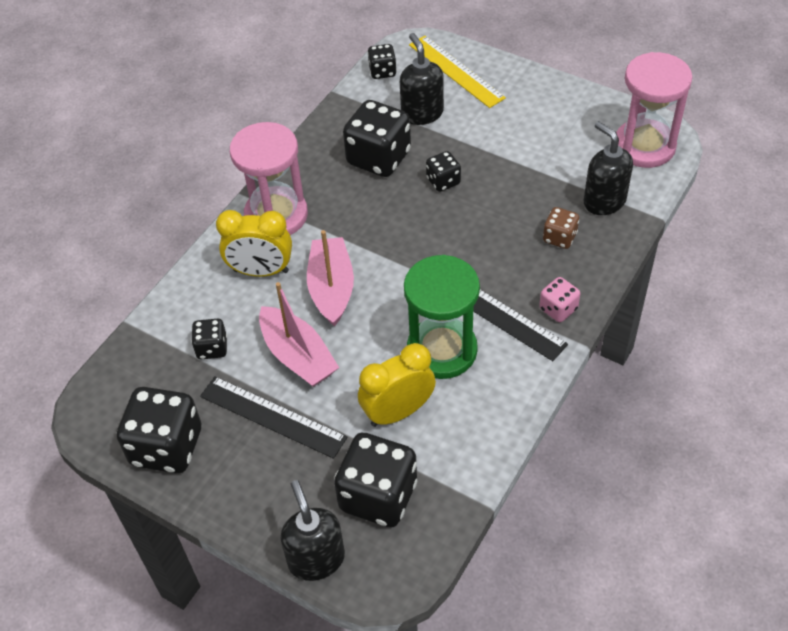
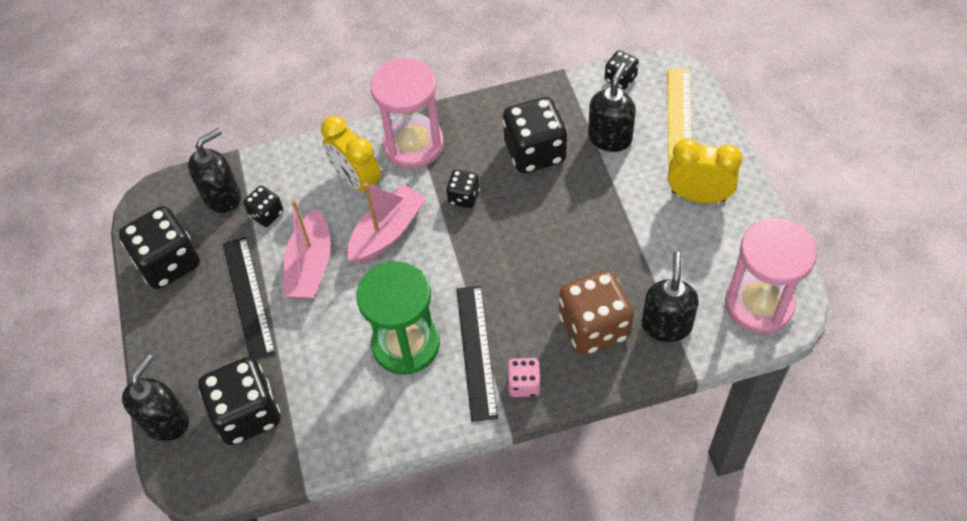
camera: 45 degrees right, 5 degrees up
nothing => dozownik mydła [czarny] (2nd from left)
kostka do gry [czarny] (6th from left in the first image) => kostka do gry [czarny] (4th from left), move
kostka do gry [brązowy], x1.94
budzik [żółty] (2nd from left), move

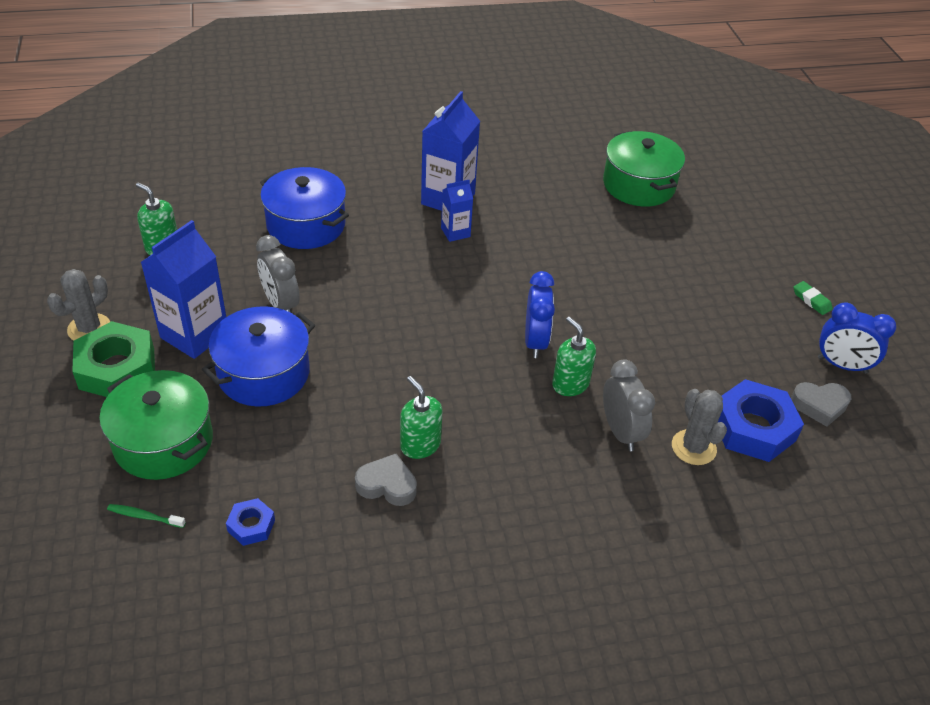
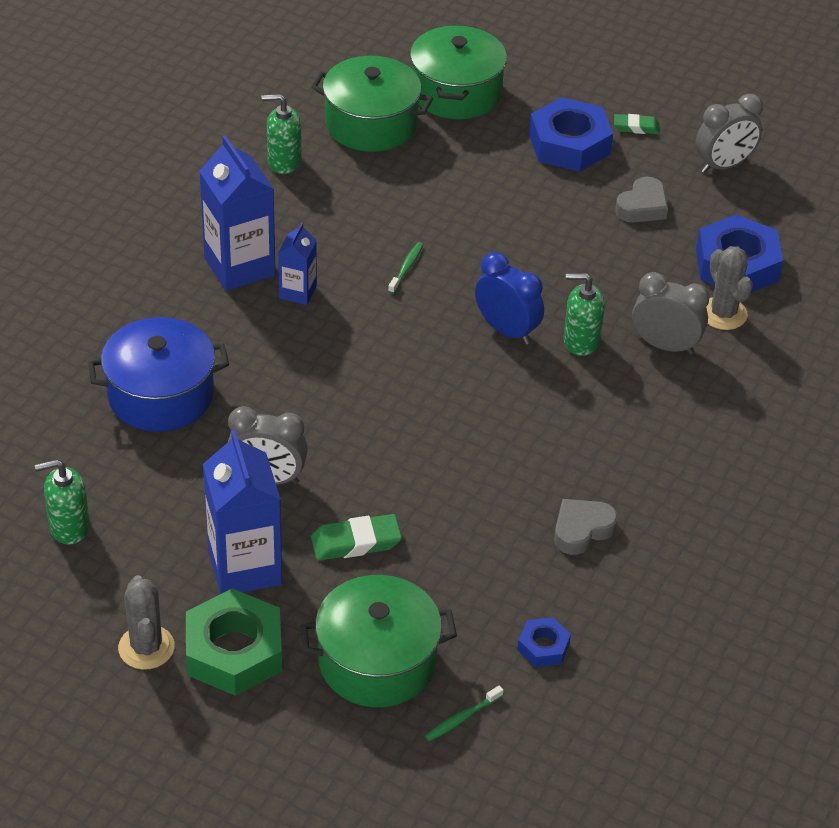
camera: 50 degrees left, 0 degrees up
dozownik mydła [zielony] (2nd from left), move
garnek [niebieski] (1st from left) => gumka do mazania [zielony] (1st from left)
nothing => szczoteczka do zębów [zielony] (1st from left)
nothing => garnek [zielony] (3rd from left)
nothing => nakrętka [niebieski] (2nd from left)
serce [szary] (2nd from left), move
budzik [niebieski] (2nd from left) => budzik [szary] (3rd from left)
kaktus [szary] (2nd from left), 45 degrees clockwise

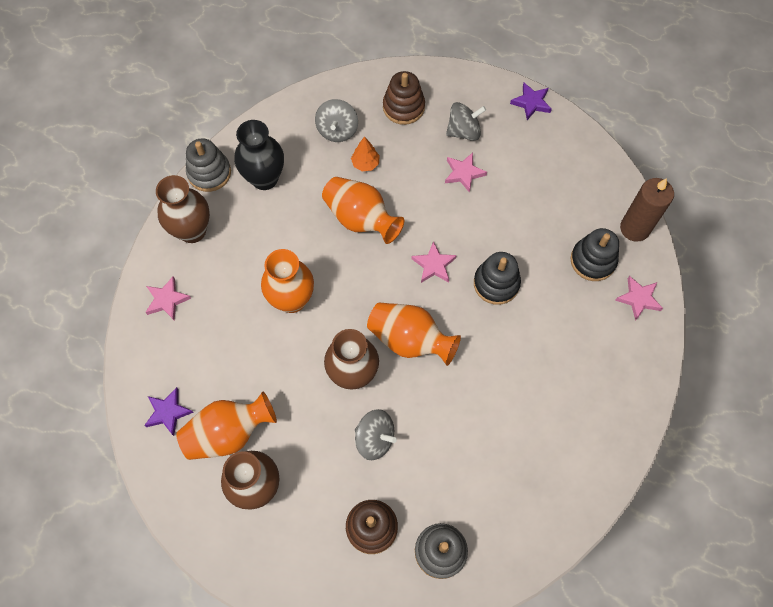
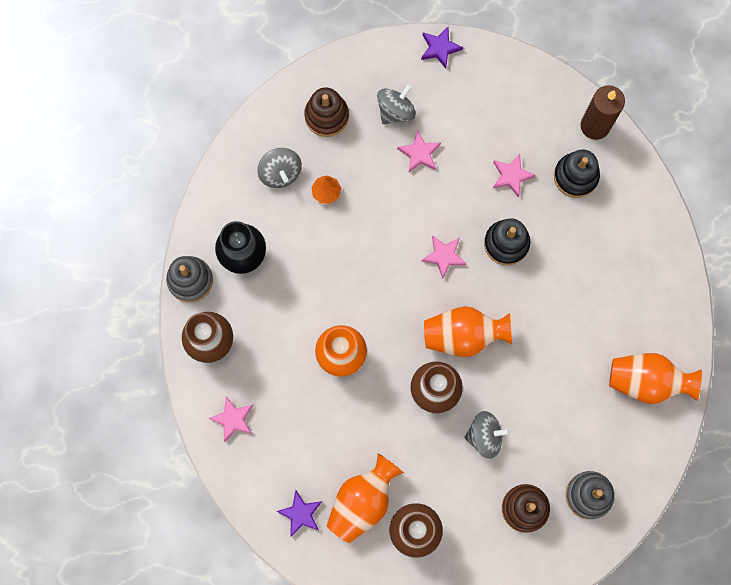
camera: 30 degrees left, 10 degrees up
gwiazda [różowy] (4th from left), move
wazon [pomarańczowy] (3rd from left in the first image) => wazon [pomarańczowy] (4th from left), move

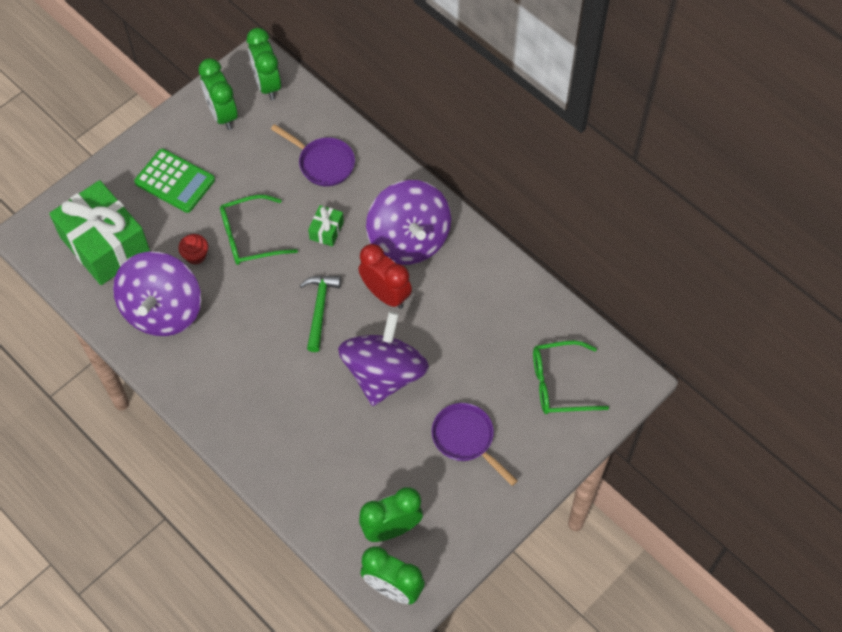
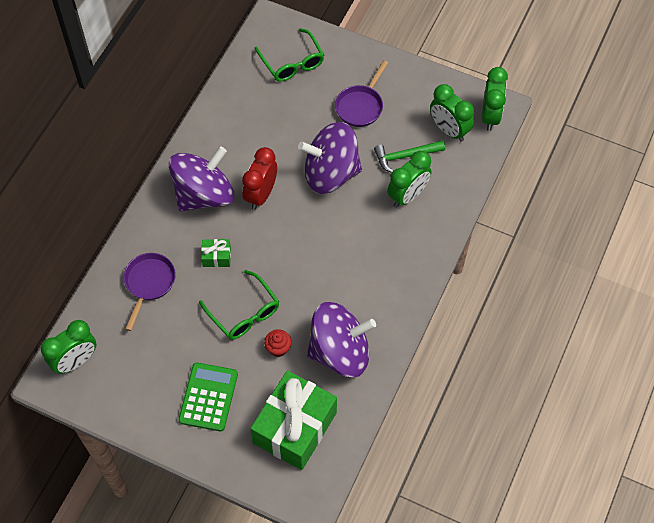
camera: 110 degrees left, 0 degrees up
młotek [zielony], move
budzik [zielony] (1st from left in the first image) => budzik [zielony] (2nd from left), move

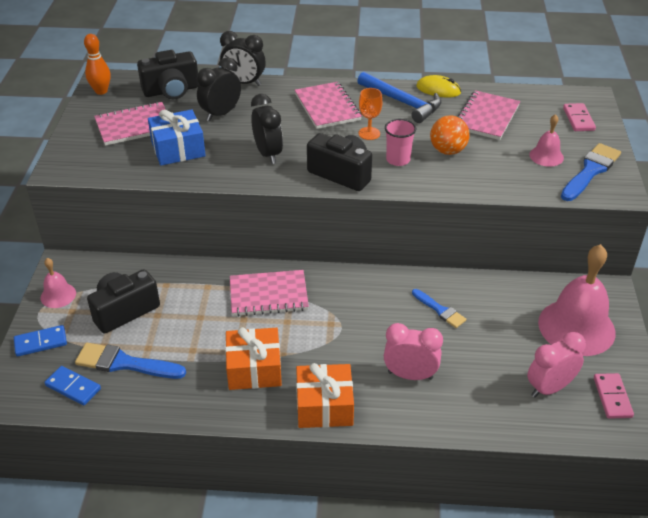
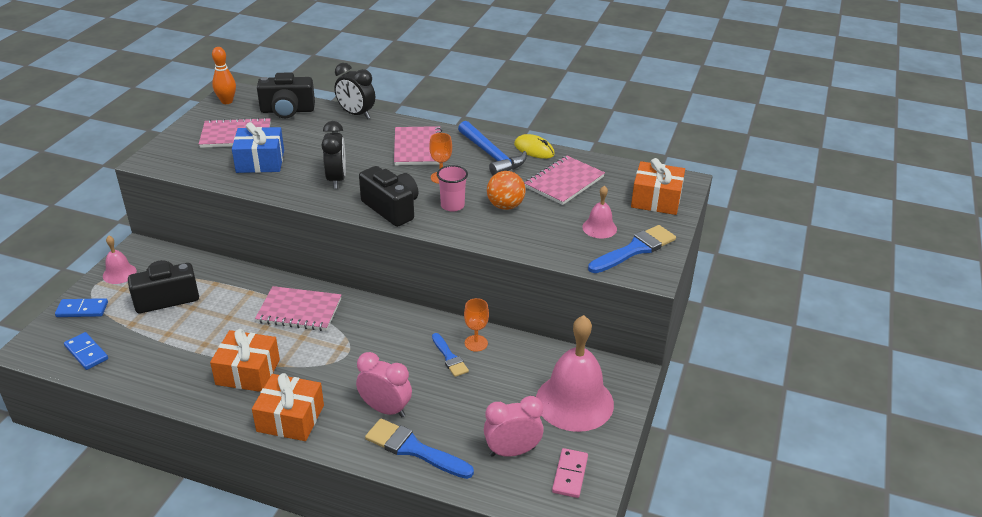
camera: 15 degrees right, 5 degrees down
pędzel [niebieski] (1st from left), move
nothing => kielich [pomarańczowy] (2nd from left)
kostka domina [różowy] (1st from left) => prezent [pomarańczowy] (3rd from left)
budzik [czarny] (1st from left) => nothing

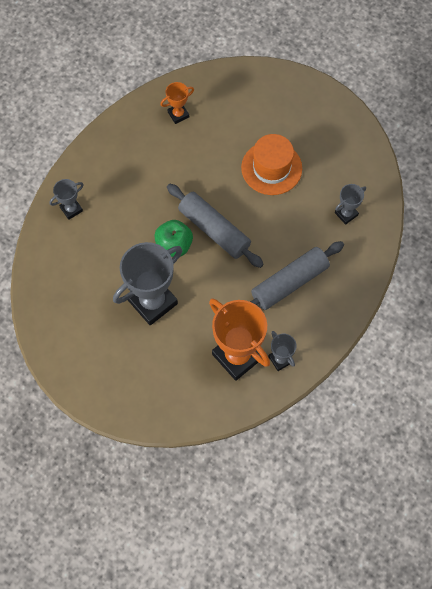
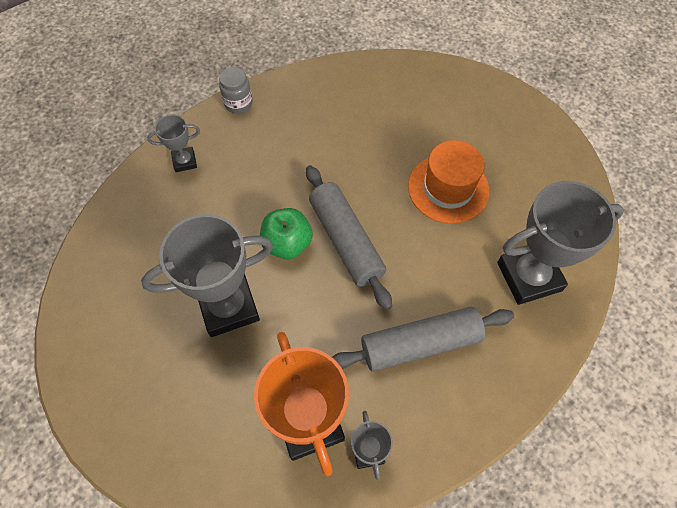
camera: 20 degrees right, 5 degrees down
nothing => słoik [szary]
puchar [szary] (4th from left), x2.05
puchar [pomarańczowy] (1st from left) => nothing

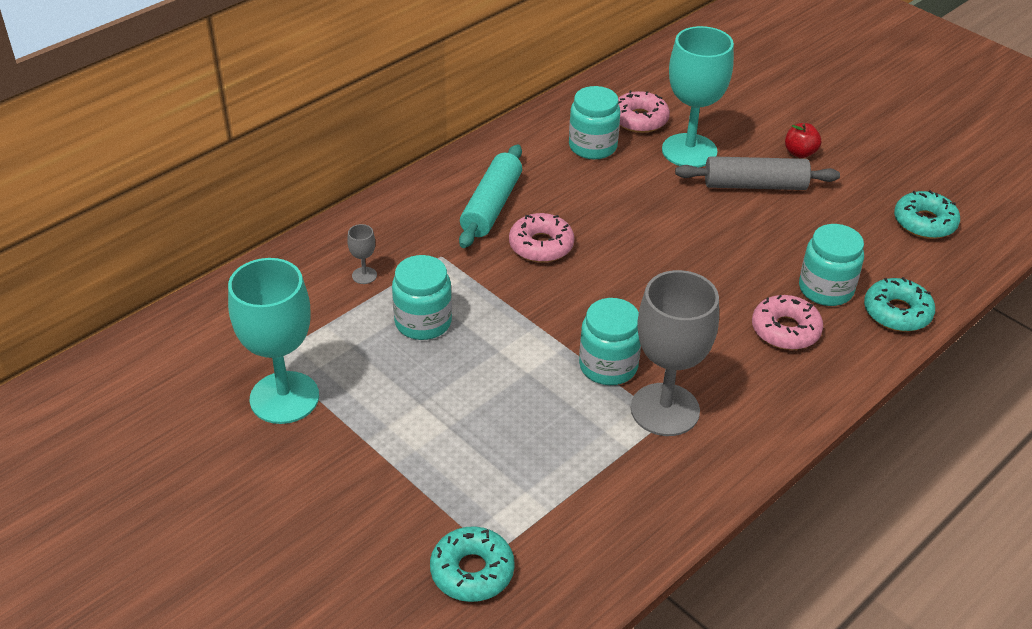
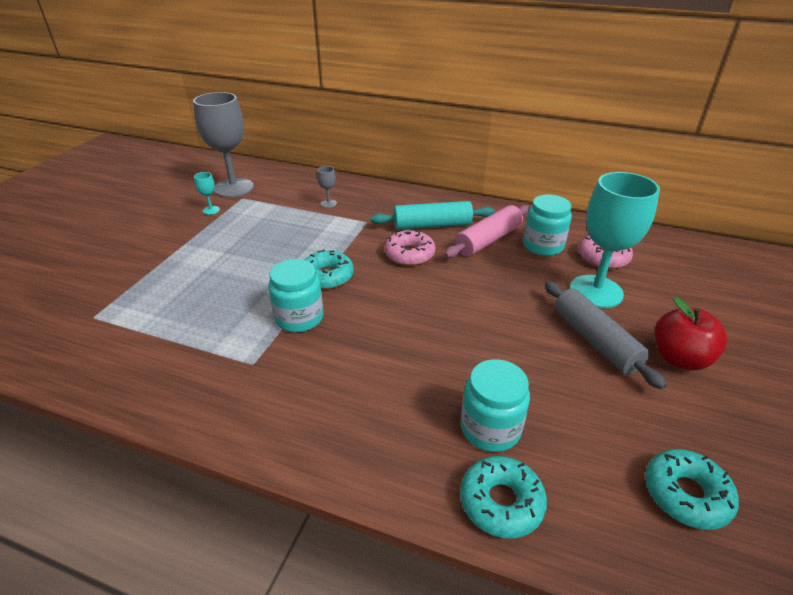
camera: 65 degrees right, 5 degrees down
kielich [szary] (2nd from left in the first image) => kielich [szary] (1st from left), move
kielich [turkusowy] (1st from left), x0.40
donut [turkusowy] (1st from left), move
nothing => wałek do ciasta [różowy]
jabłko [czerwony], x1.63
słoik [turkusowy] (1st from left) => nothing
donut [różowy] (3rd from left) => nothing

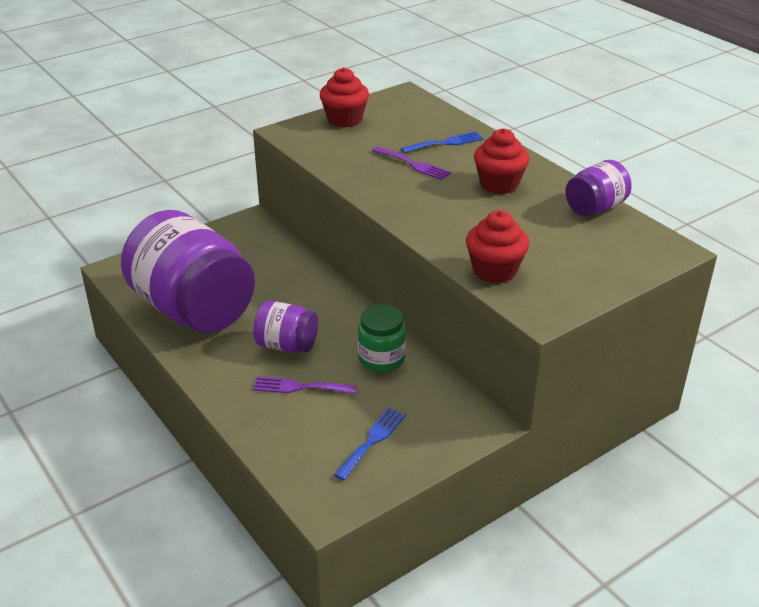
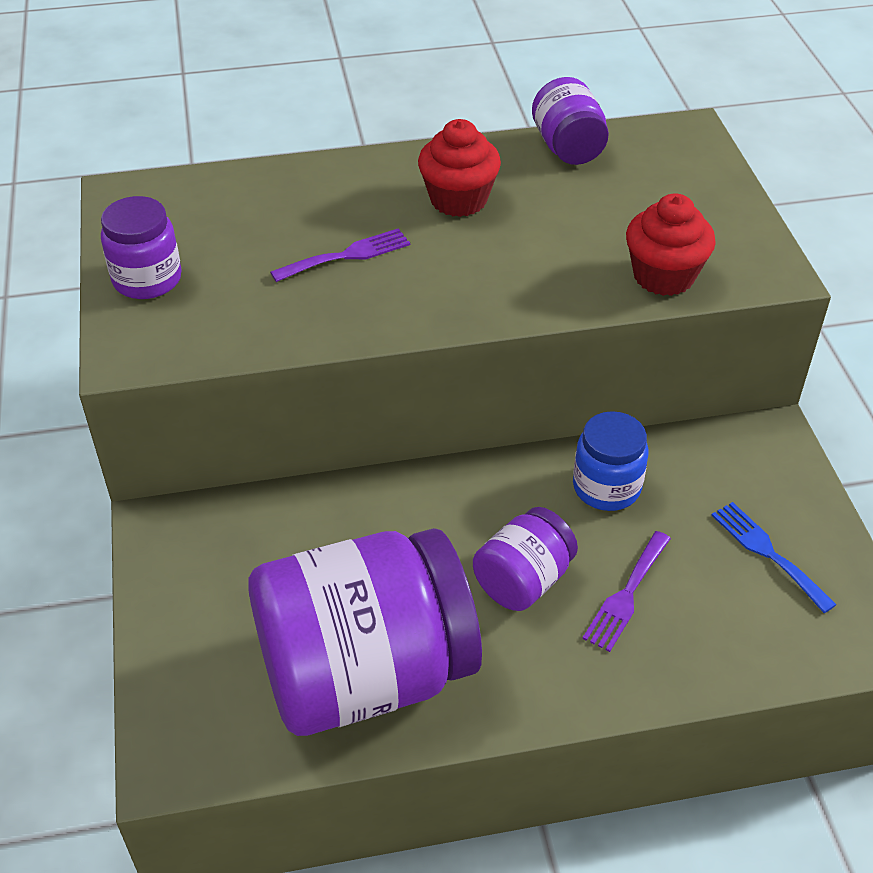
camera: 65 degrees left, 10 degrees up
muffinka [czerwony] (1st from left) => słoik [fioletowy] (1st from left)
słoik [zielony] => słoik [niebieski]
widelec [niebieski] (2nd from left) => nothing

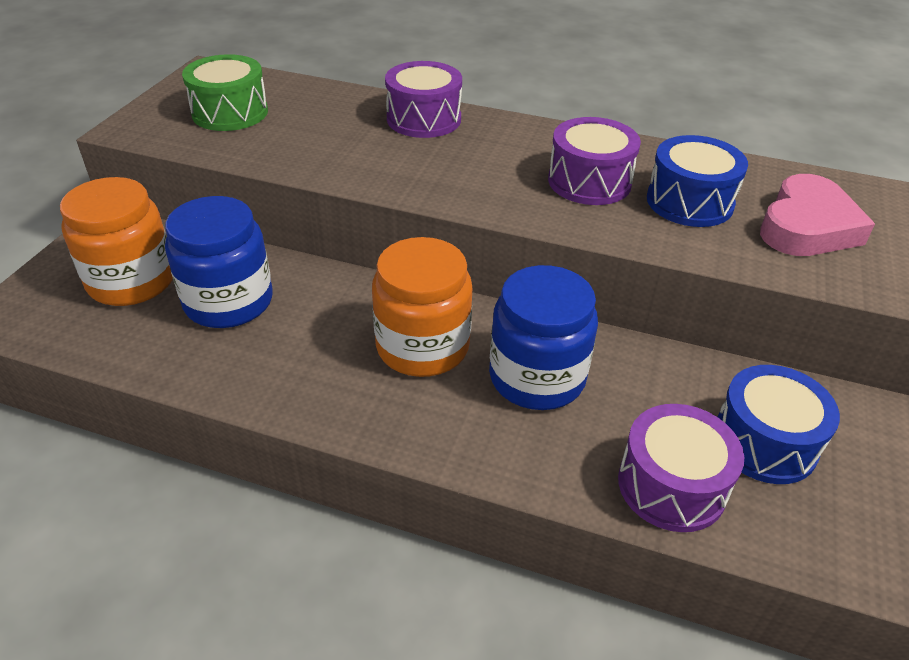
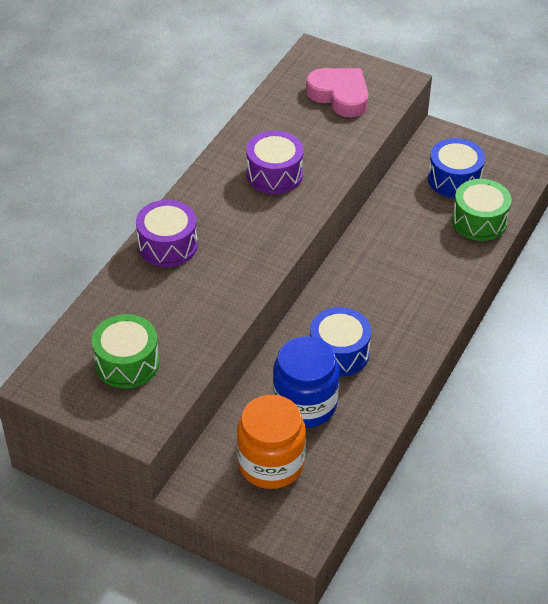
camera: 80 degrees left, 5 degrees up
bęben [niebieski] (1st from left), move
bęben [fioletowy] (3rd from left) => bęben [zielony] (2nd from left)
słoik [pomarańczowy] (2nd from left) => nothing
słoik [niebieski] (2nd from left) => nothing

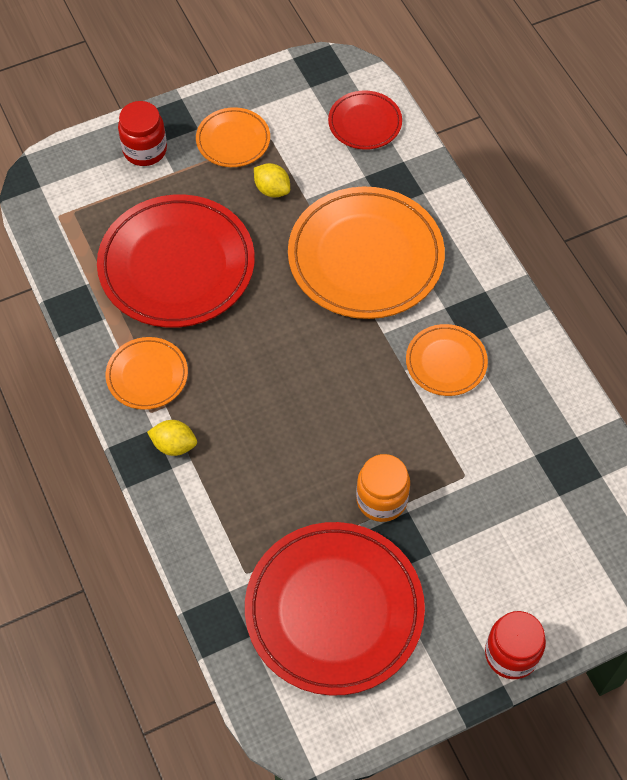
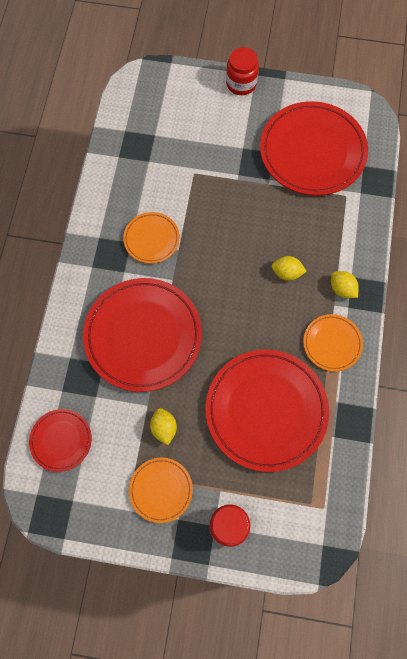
camera: 145 degrees left, 10 degrees up
talerz [pomarańczowy] (3rd from left) => talerz [czerwony] (2nd from left)
nothing => cytryna [żółty] (2nd from left)
słoik [pomarańczowy] => nothing

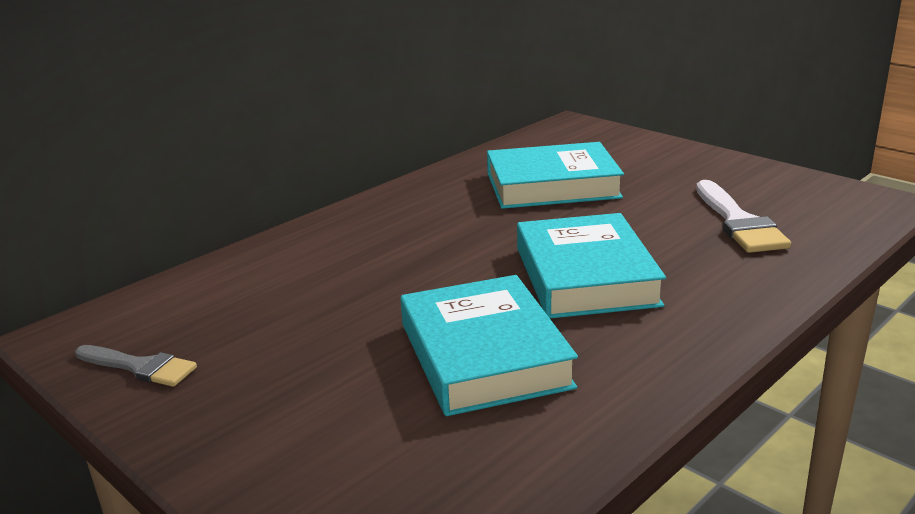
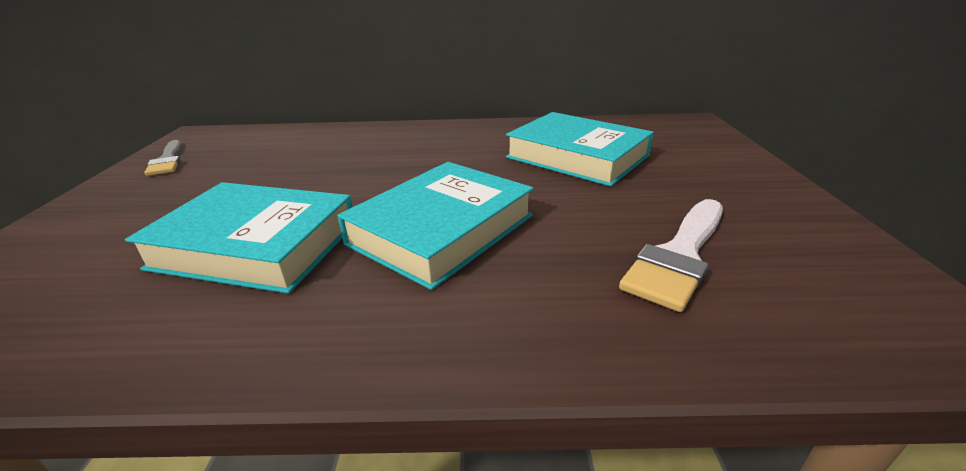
camera: 45 degrees right, 5 degrees up
książka [turkusowy] (1st from left), 75 degrees clockwise

